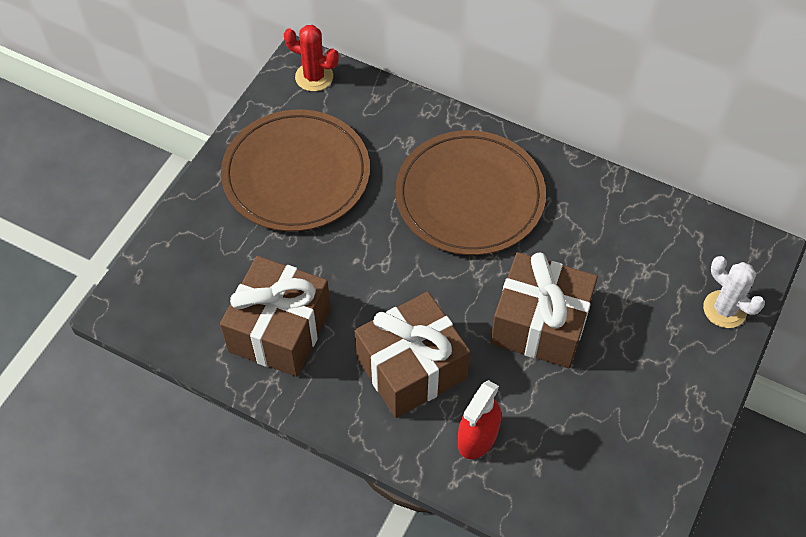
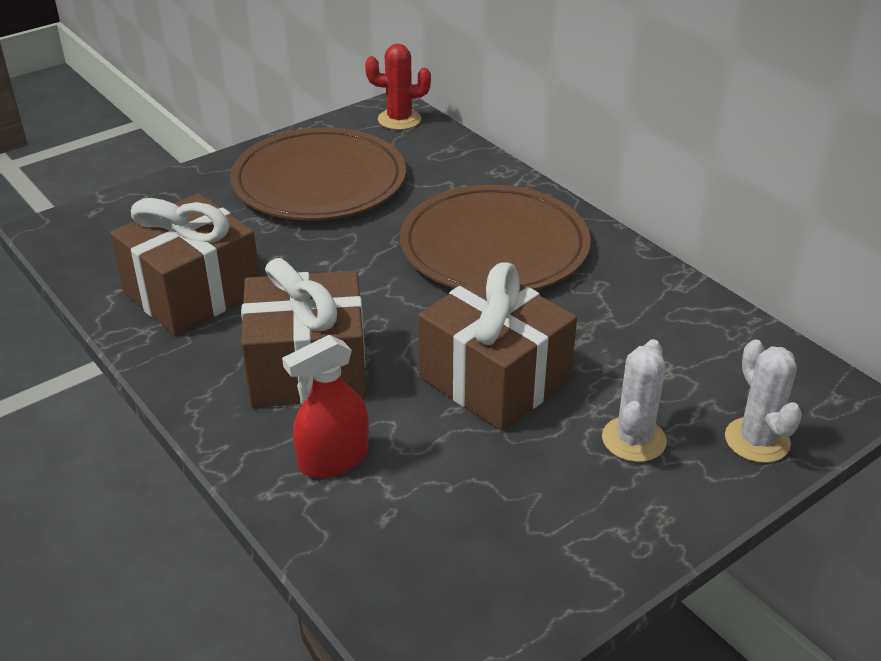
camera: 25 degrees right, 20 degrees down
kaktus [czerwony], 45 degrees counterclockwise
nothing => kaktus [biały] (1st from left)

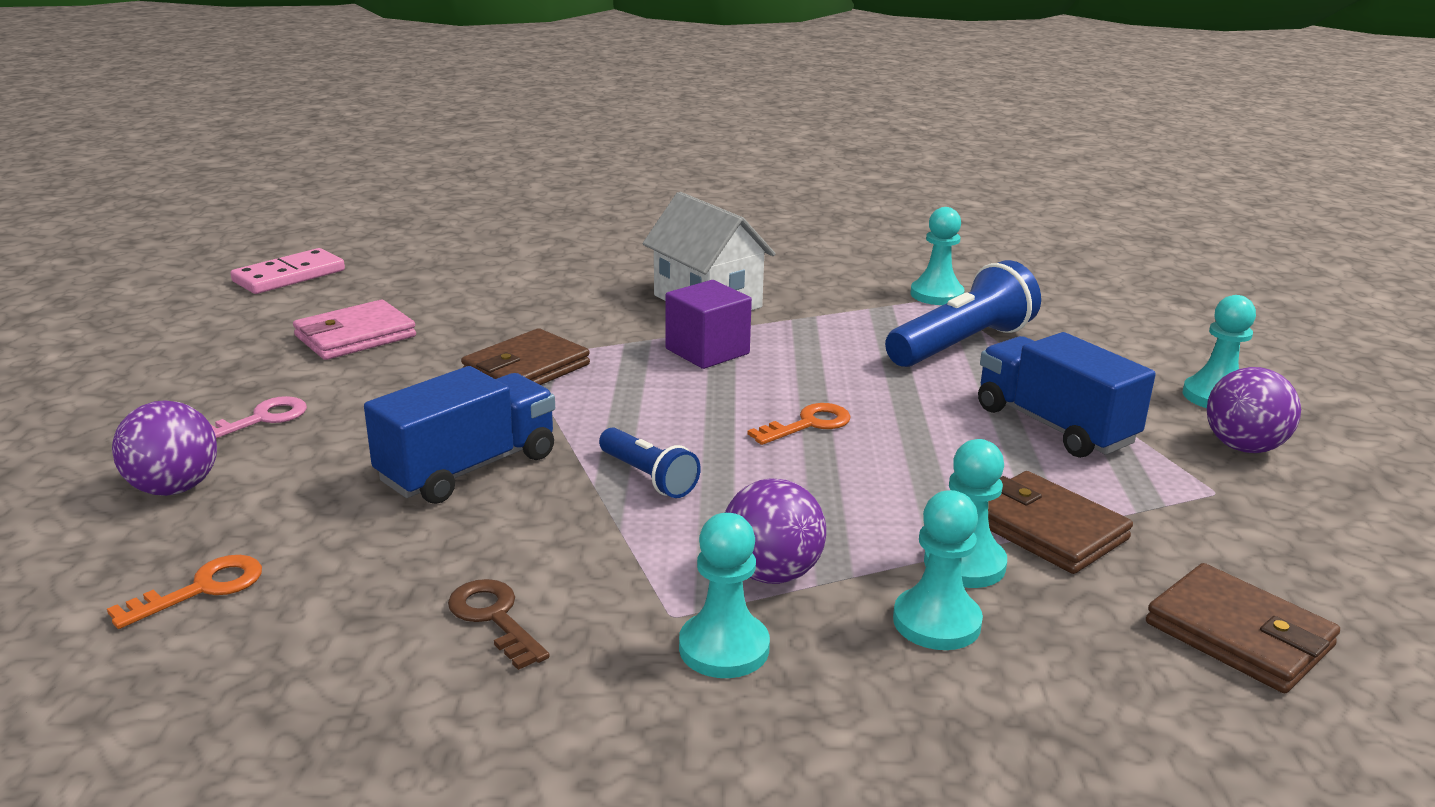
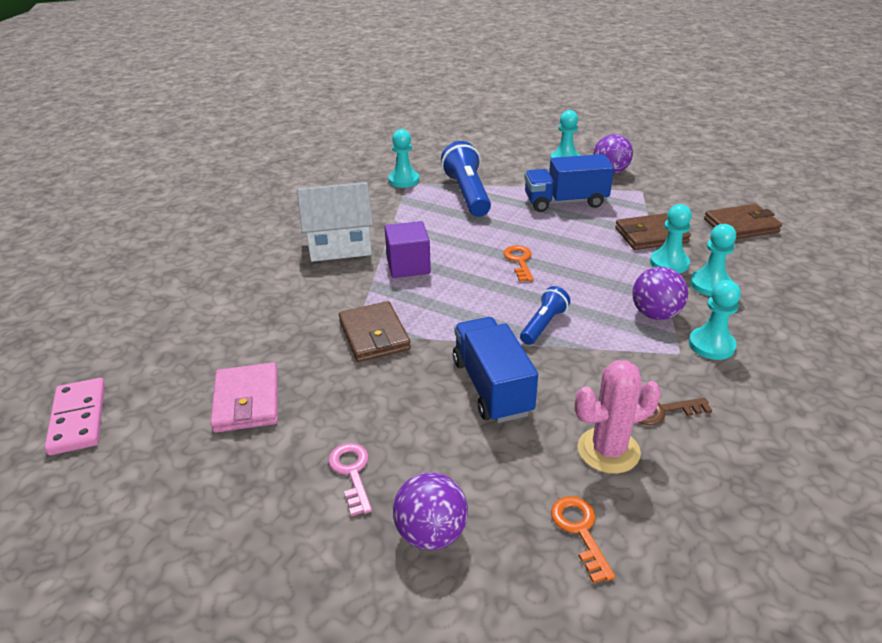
camera: 60 degrees left, 10 degrees up
latarka [niebieski] (1st from left in the first image) => latarka [niebieski] (2nd from left), 45 degrees counterclockwise
nothing => kaktus [różowy]

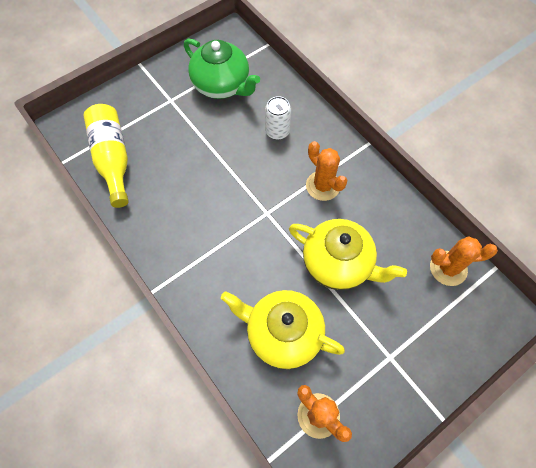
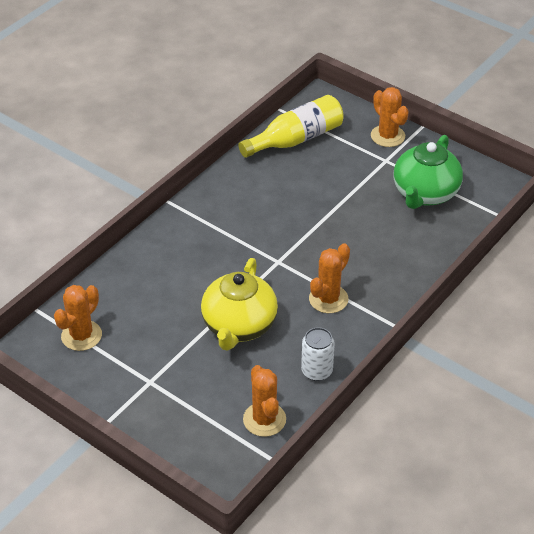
camera: 75 degrees right, 20 degrees down
puszka [biały], move
nothing => kaktus [pomarańczowy] (4th from left)
imbryk [żółty] (1st from left) => nothing

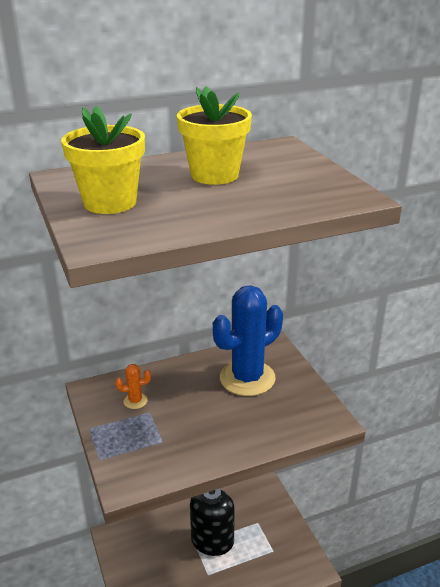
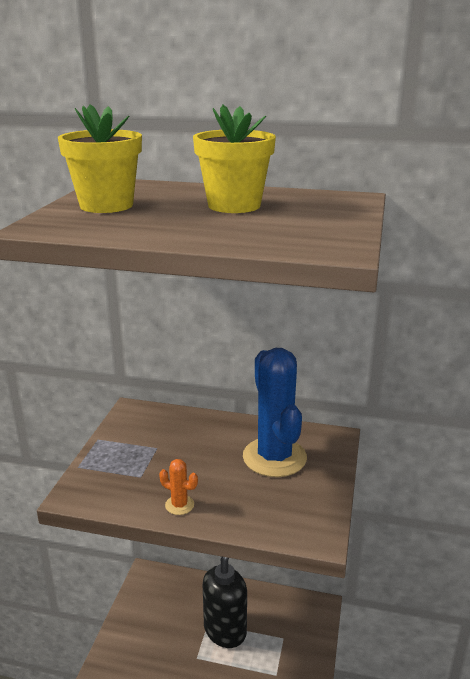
camera: 35 degrees right, 5 degrees down
kaktus [pomarańczowy], move
kaktus [niebieski], 75 degrees clockwise

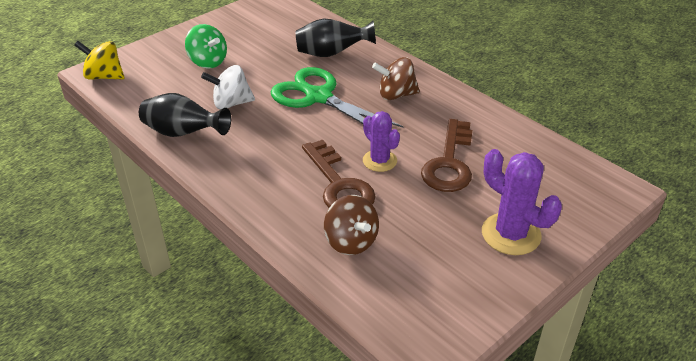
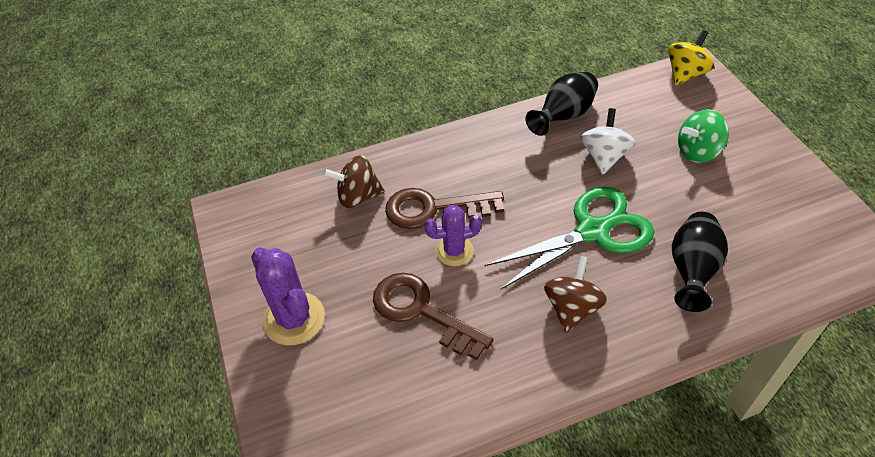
camera: 115 degrees right, 10 degrees up
kaktus [fioletowy] (2nd from left in the first image) => kaktus [fioletowy] (1st from left), 75 degrees clockwise

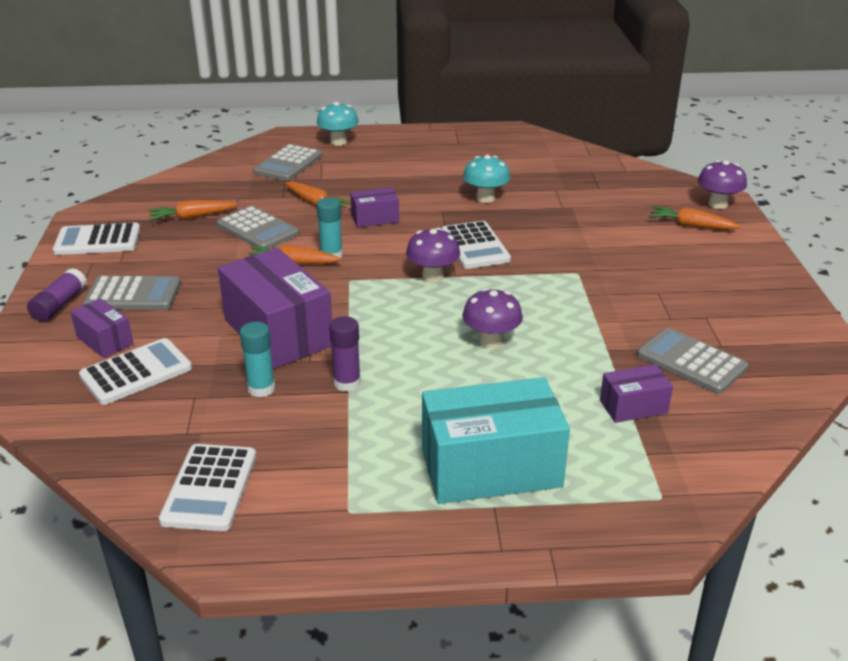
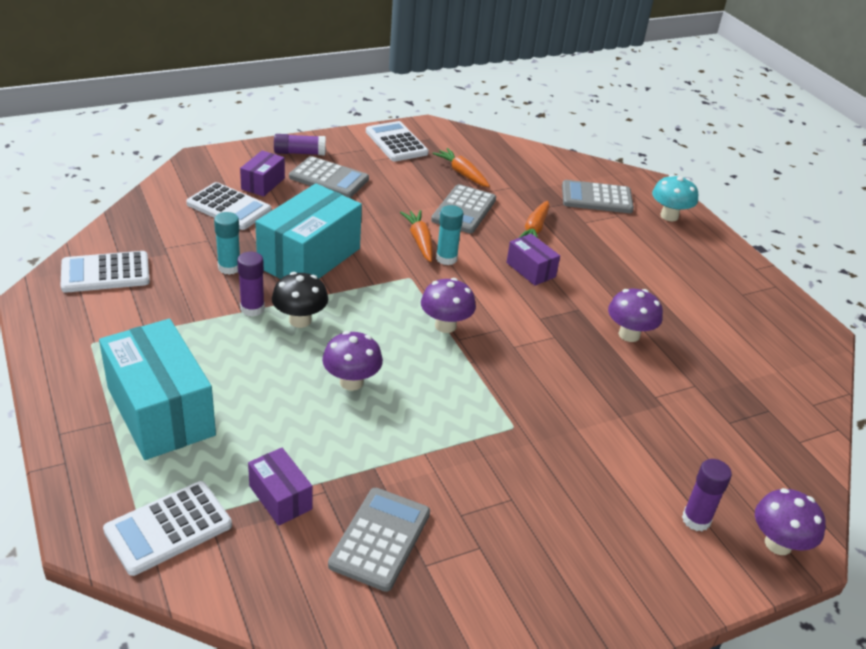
camera: 65 degrees right, 5 degrees up
kalkulator [biały] (4th from left in the first image) => kalkulator [biały] (2nd from left), move
pudełko [fioletowy] (2nd from left) => pudełko [turkusowy] (2nd from left)
nothing => grzyb [czarny]
kalkulator [szary] (1st from left), 45 degrees counterclockwise
grzyb [turkusowy] (2nd from left) => grzyb [fioletowy] (3rd from left)
marchewka [pomarańczowy] (4th from left) => klej w sztyfcie [fioletowy] (3rd from left)

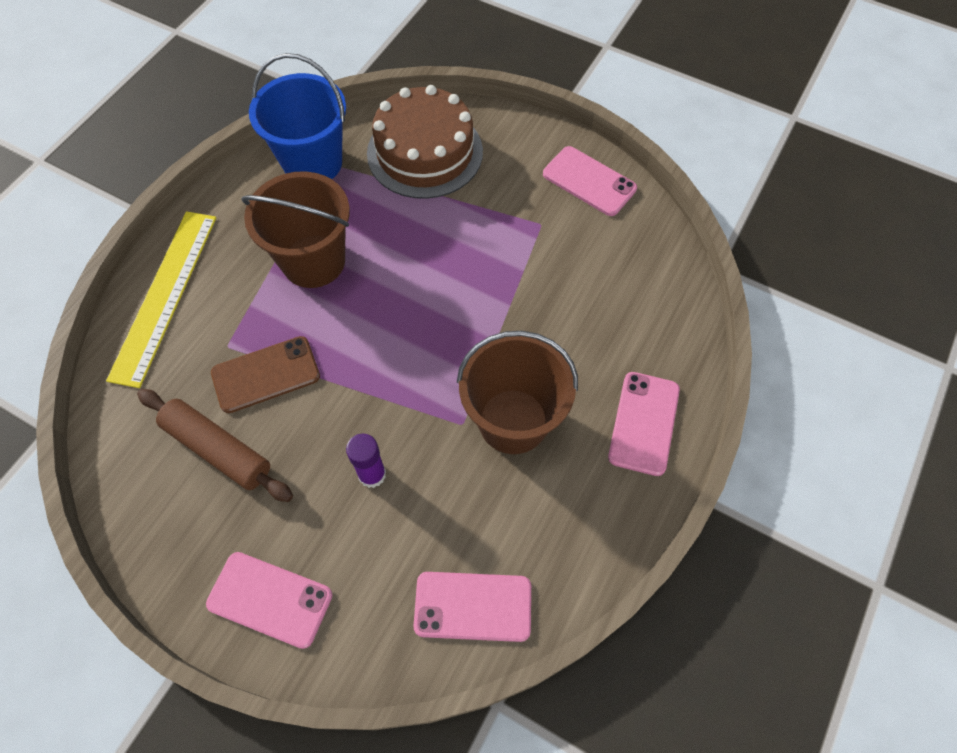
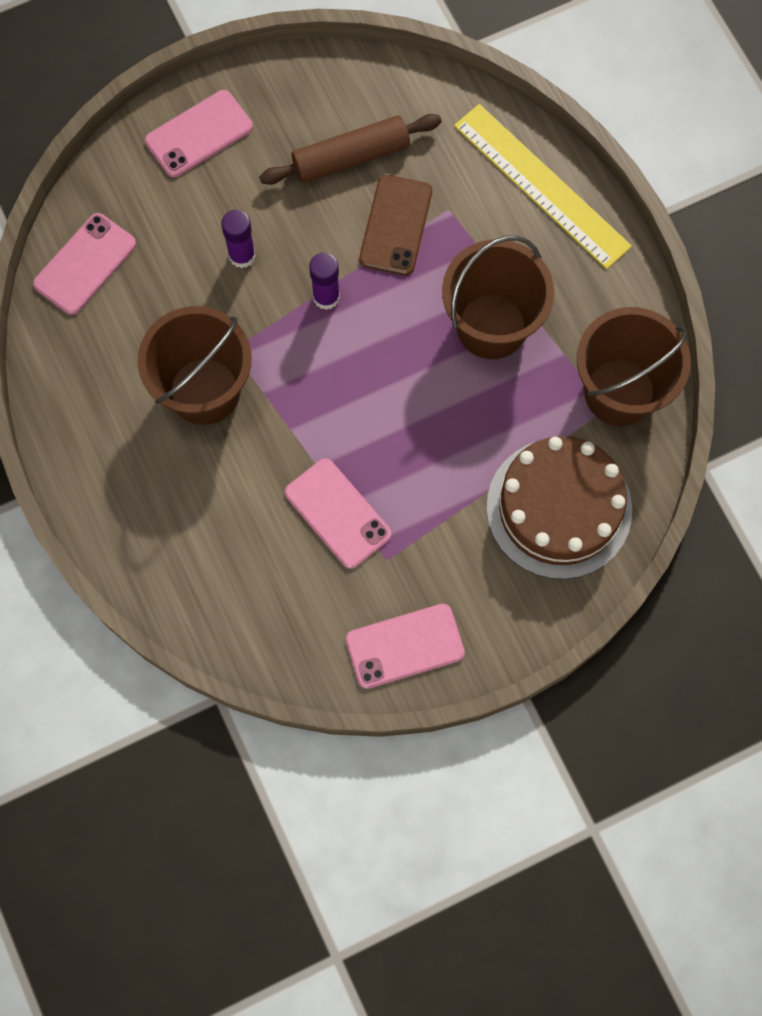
camera: 125 degrees right, 10 degrees up
telefon [różowy] (4th from left in the first image) => telefon [różowy] (3rd from left), move
nothing => klej w sztyfcie [fioletowy] (2nd from left)
wiadro [niebieski] => wiadro [brązowy] (3rd from left)

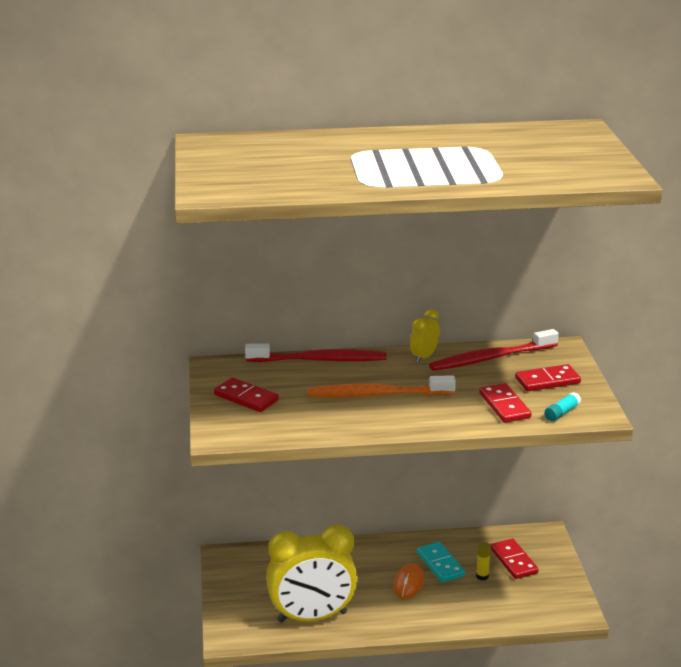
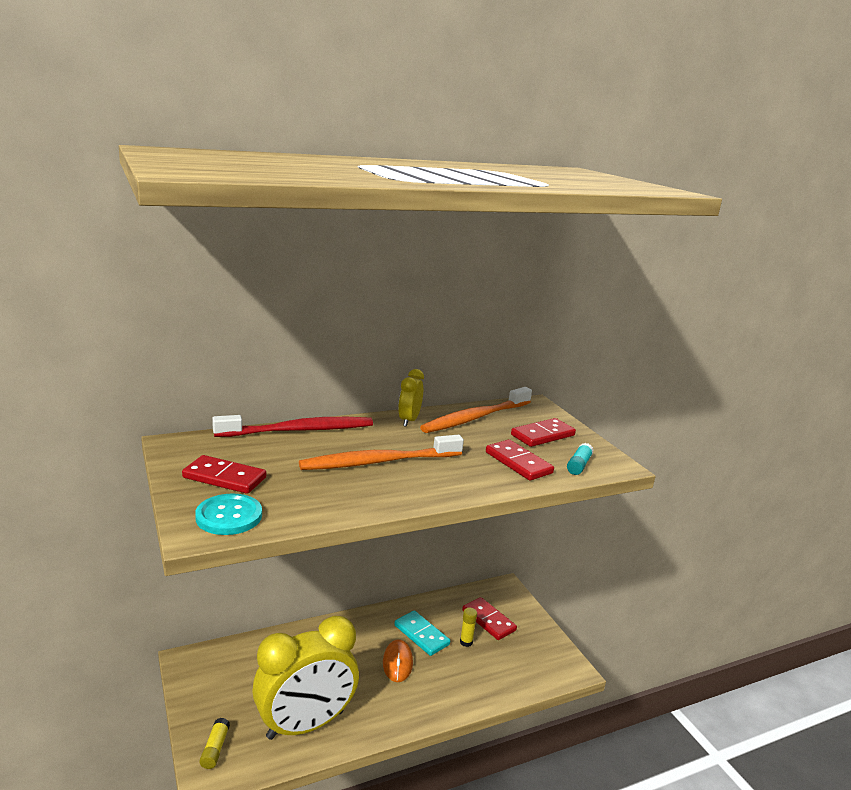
camera: 20 degrees left, 5 degrees down
nothing => guzik [turkusowy]
nothing => klej w sztyfcie [żółty] (1st from left)
szczoteczka do zębów [czerwony] (2nd from left) => szczoteczka do zębów [pomarańczowy] (2nd from left)

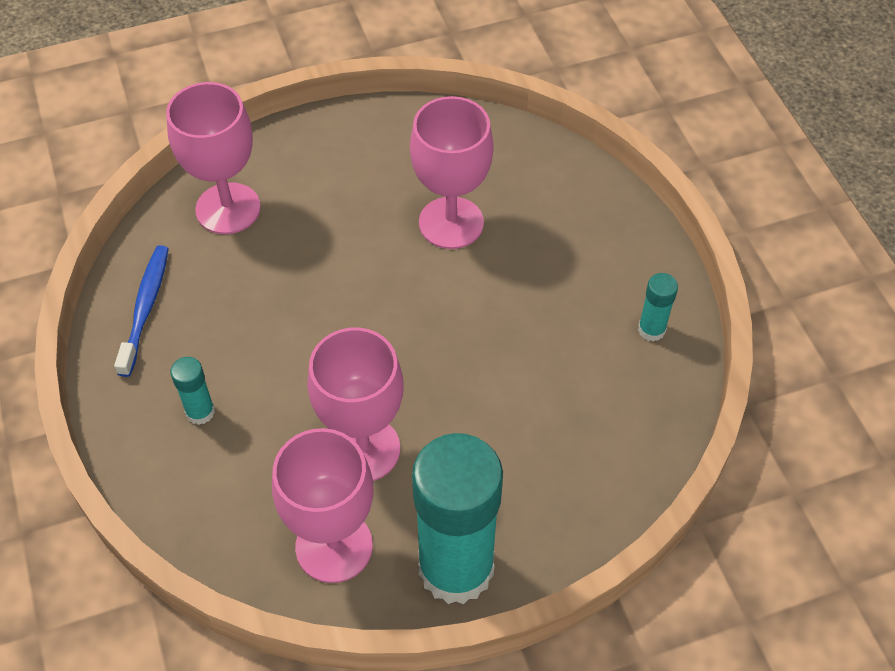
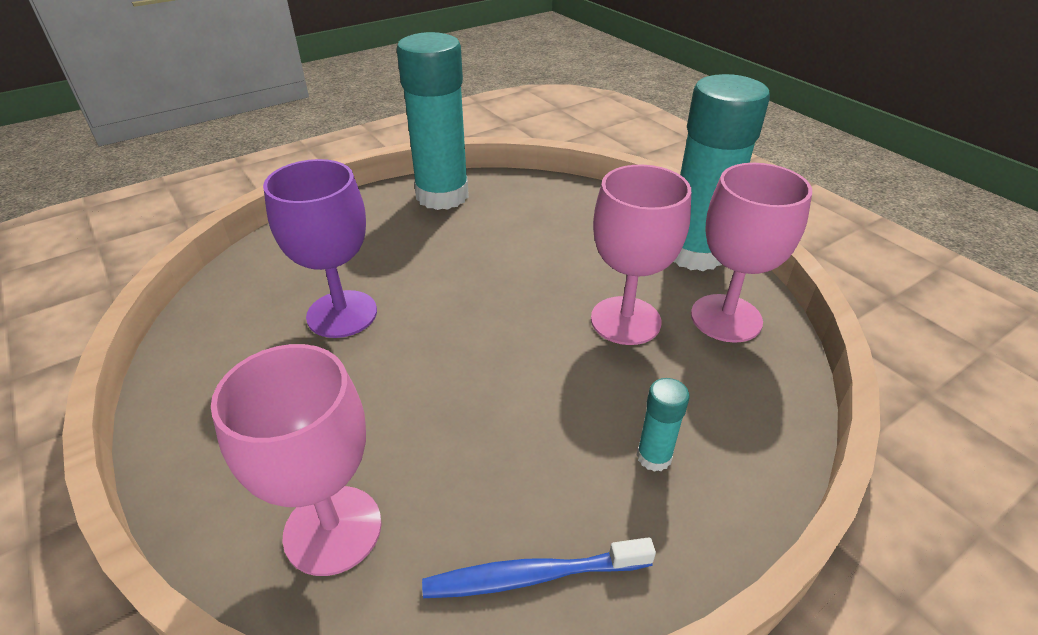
camera: 105 degrees left, 15 degrees down
kielich [różowy] (4th from left) => kielich [fioletowy]
klej w sztyfcie [turkusowy] (3rd from left in the first image) => klej w sztyfcie [turkusowy] (1st from left), x2.42

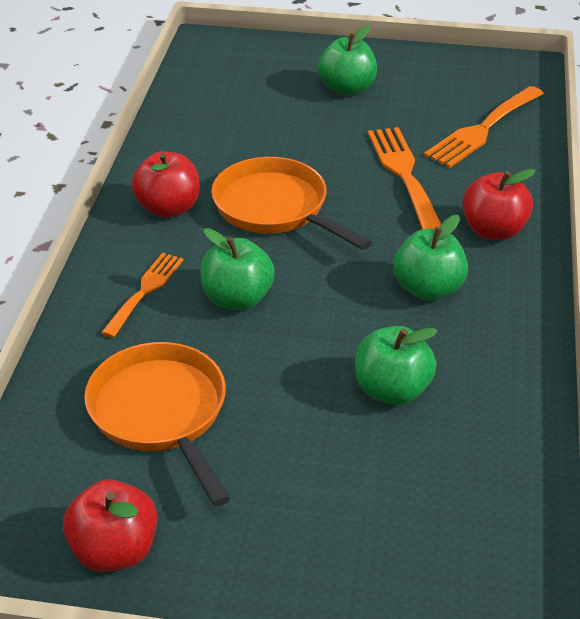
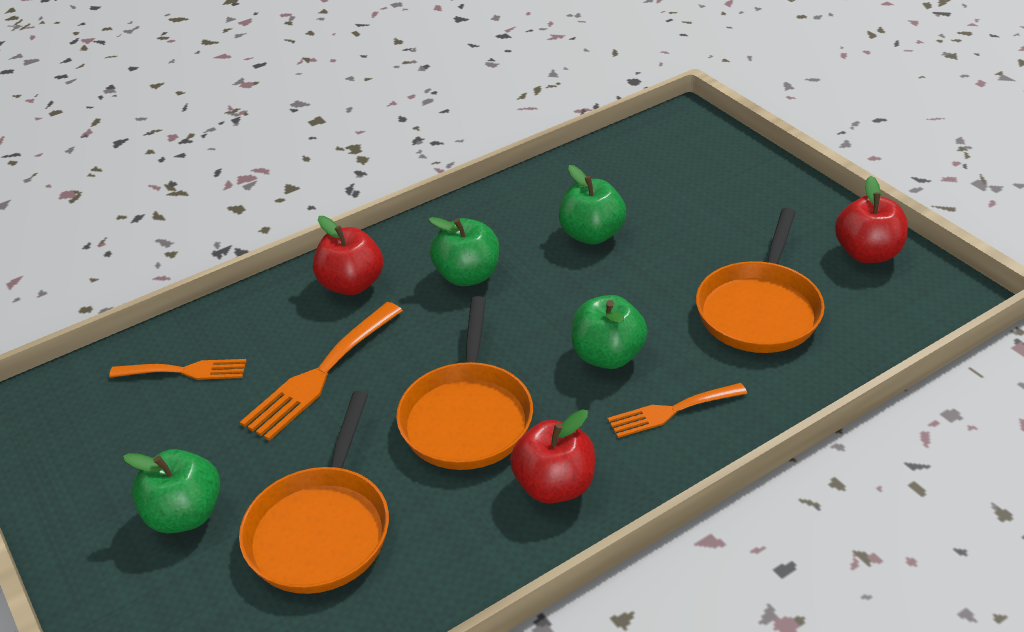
camera: 130 degrees left, 0 degrees up
widelec [pomarańczowy] (3rd from left in the first image) => widelec [pomarańczowy] (1st from left), x0.65
nothing => patelnia [pomarańczowy] (1st from left)

